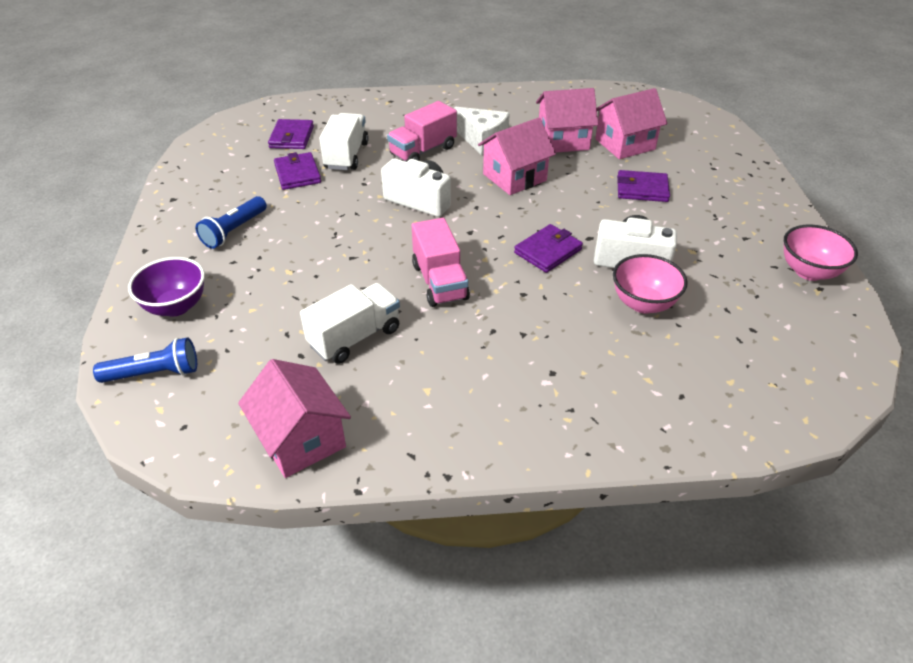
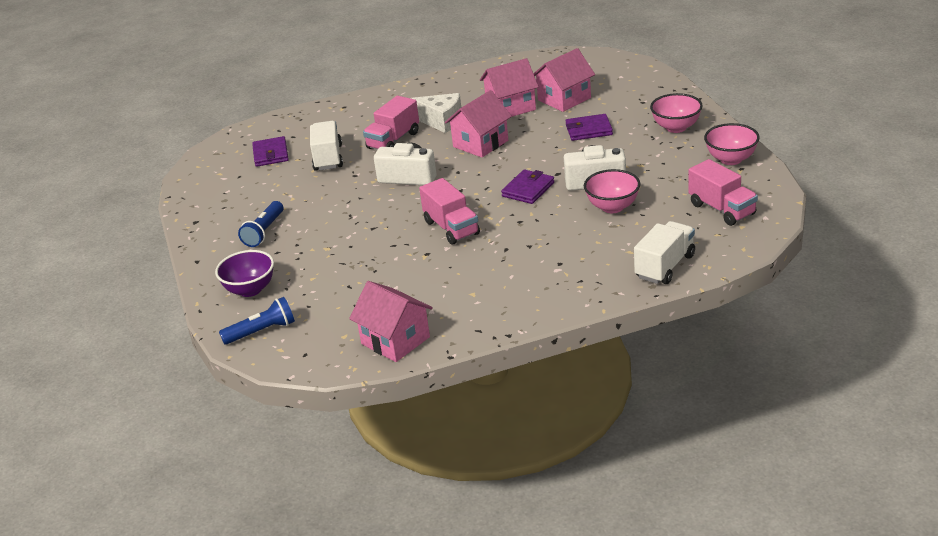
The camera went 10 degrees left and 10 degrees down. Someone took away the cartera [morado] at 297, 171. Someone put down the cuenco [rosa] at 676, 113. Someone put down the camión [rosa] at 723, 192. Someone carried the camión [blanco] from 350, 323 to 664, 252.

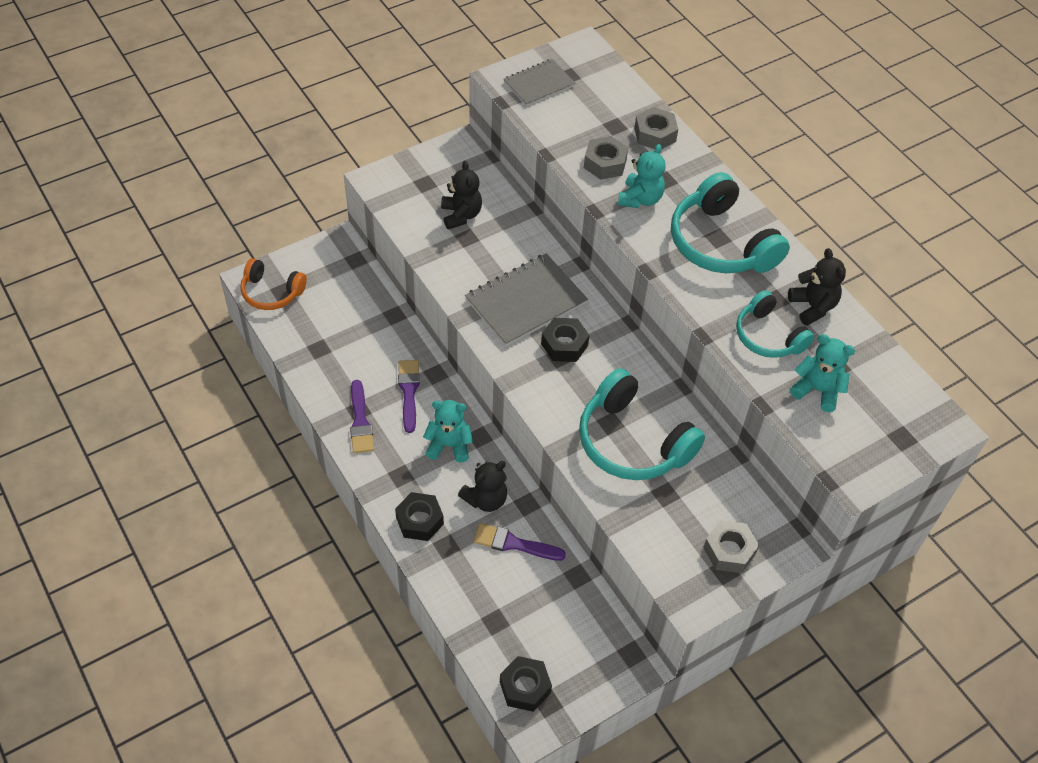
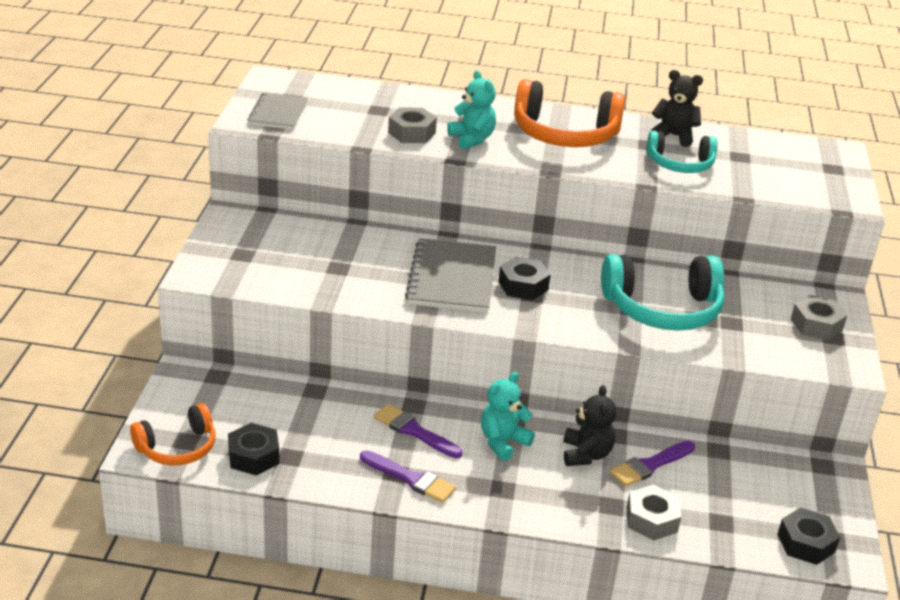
The camera went 50 degrees left and 20 degrees down. Someone took away the osito [negro] at 461, 195. Someone took away the osito [turquesa] at 822, 373. Someone carried the tuerca [negro] from 419, 516 to 253, 449. Someone carried the tuerca [gris] from 656, 128 to 653, 513. Someone repainted the auriculares [turquesa] at 730, 222, which became the auriculares [naranja] at 569, 113.

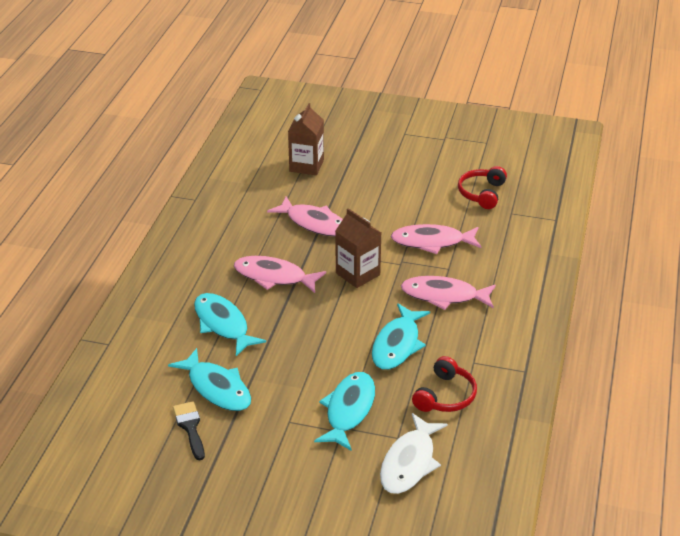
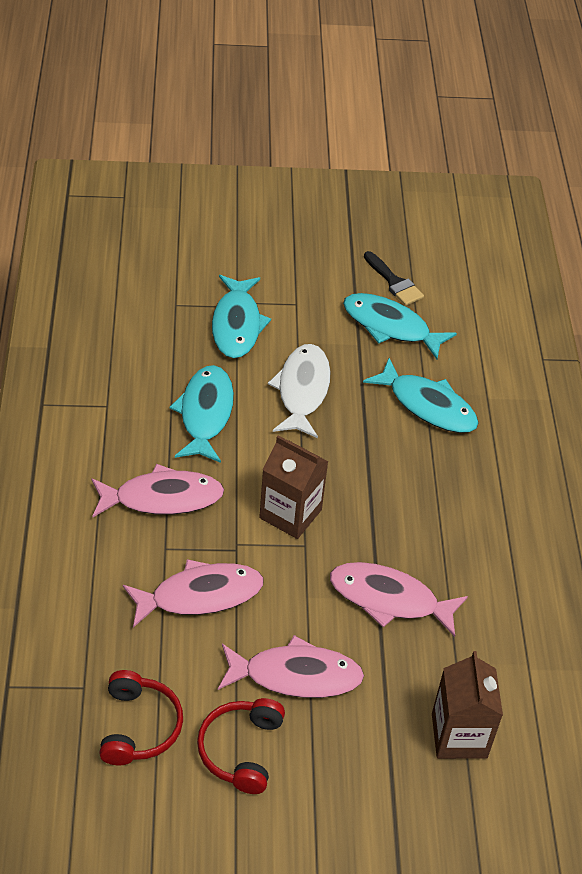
The camera went 160 degrees right and 10 degrees up. Someone carried the pez [rosa] from 280, 274 to 291, 666. Someone carried the pez [blanco] from 414, 453 to 299, 391. Someone carried the auriculares [rojo] from 444, 384 to 241, 746.

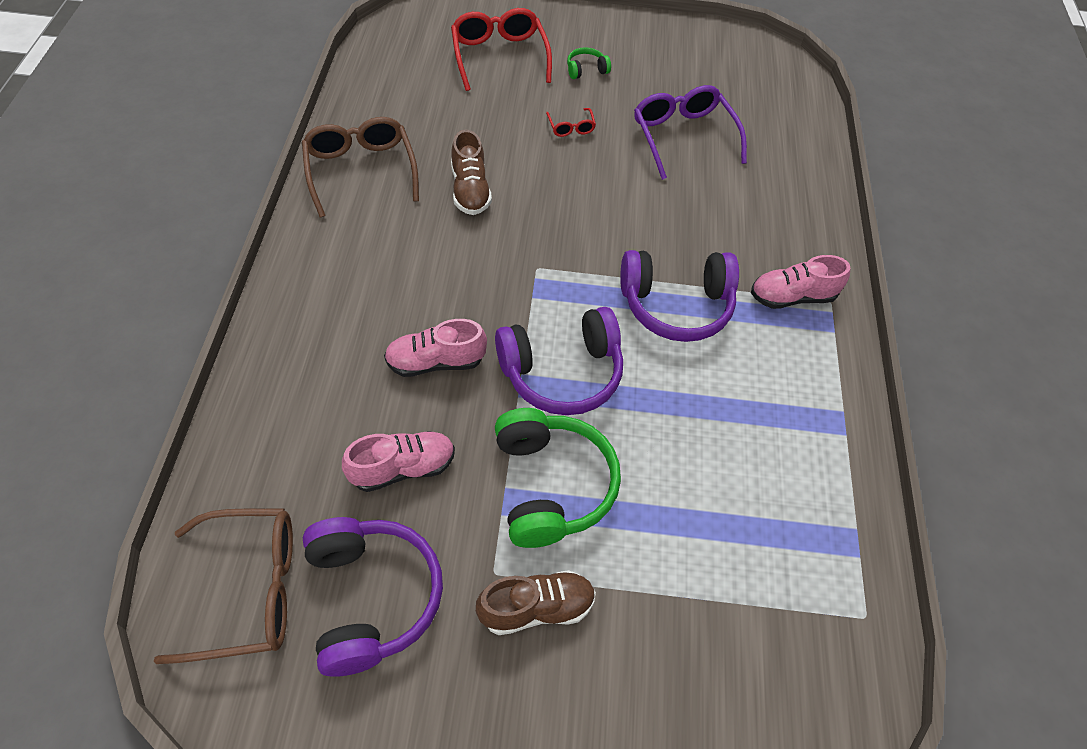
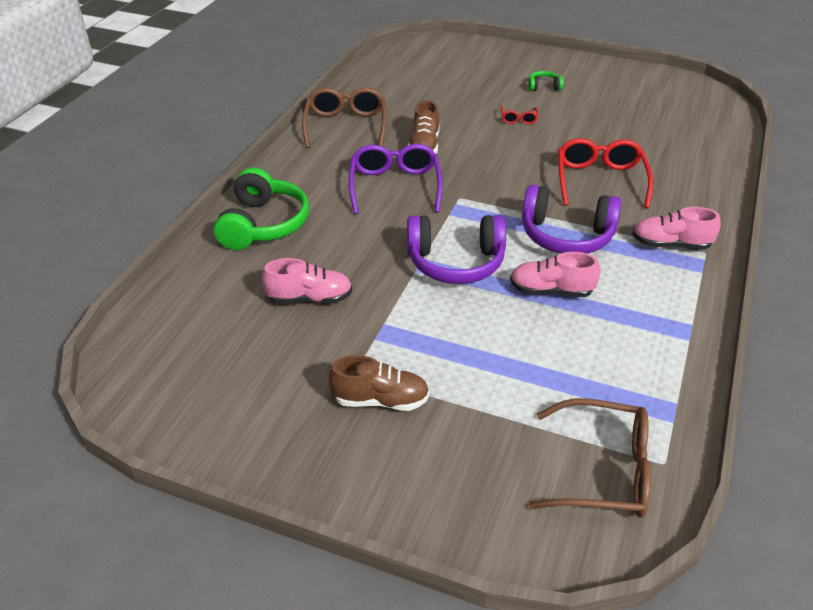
The camera went 20 degrees right and 15 degrees down. Someone took away the auriculares [morado] at 373, 597. Someone carried the gafas [marrón] from 223, 586 to 590, 457. Someone carried the zapato [rosa] from 435, 348 to 555, 274. Someone carried the gafas [rojo] from 501, 49 to 605, 173. Someone carried the auriculares [verde] from 558, 478 to 261, 208. Someone carried the gafas [morado] from 690, 132 to 396, 179.

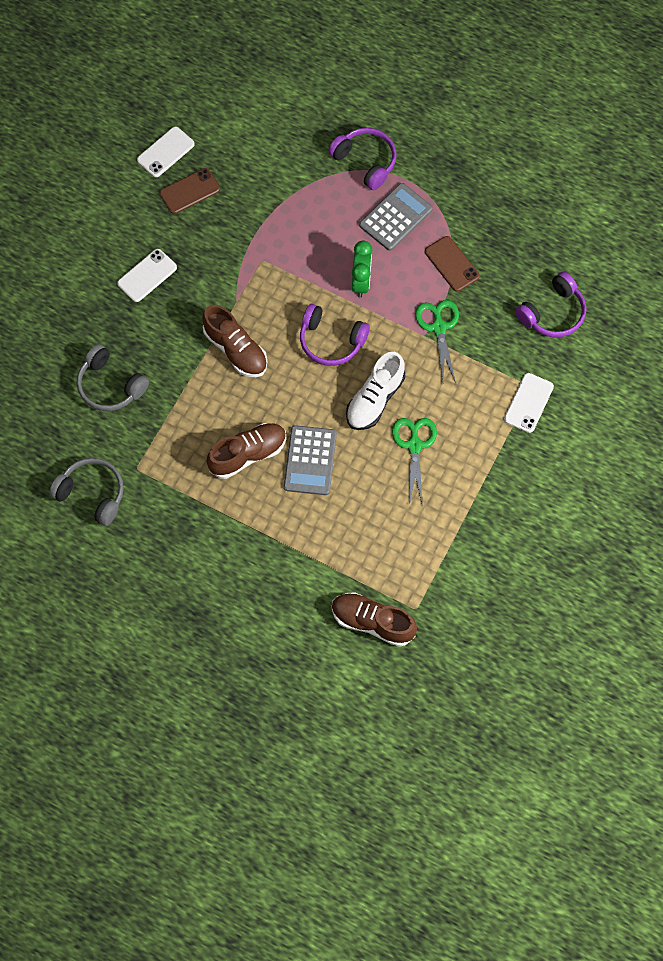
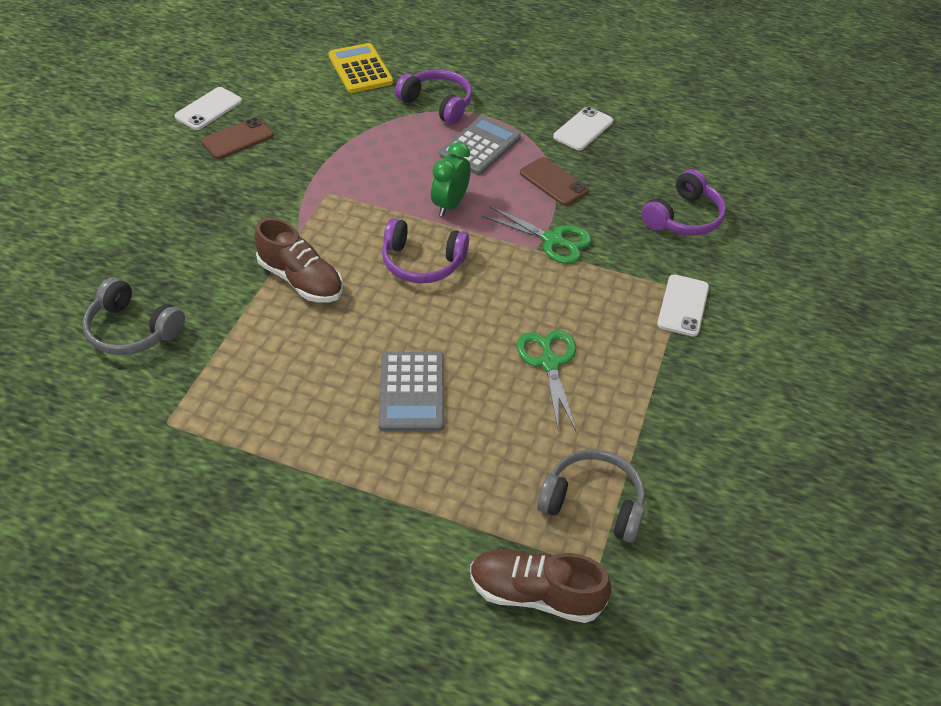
The camera went 10 degrees left and 20 degrees down. Someone took away the zapato [marrón] at 246, 451. Someone took away the zapato [blanco] at 375, 391. Someone put down the calculadora [amarillo] at 361, 68. Someone carried the auriculares [gris] from 86, 492 to 591, 496. Someone carried the móvil [blanco] from 147, 275 to 583, 129. Someone rotated the despertador [verde] at 362, 268 by 150 degrees counterclockwise. Someone rotated the tijeras [verde] at 437, 341 by 135 degrees clockwise.

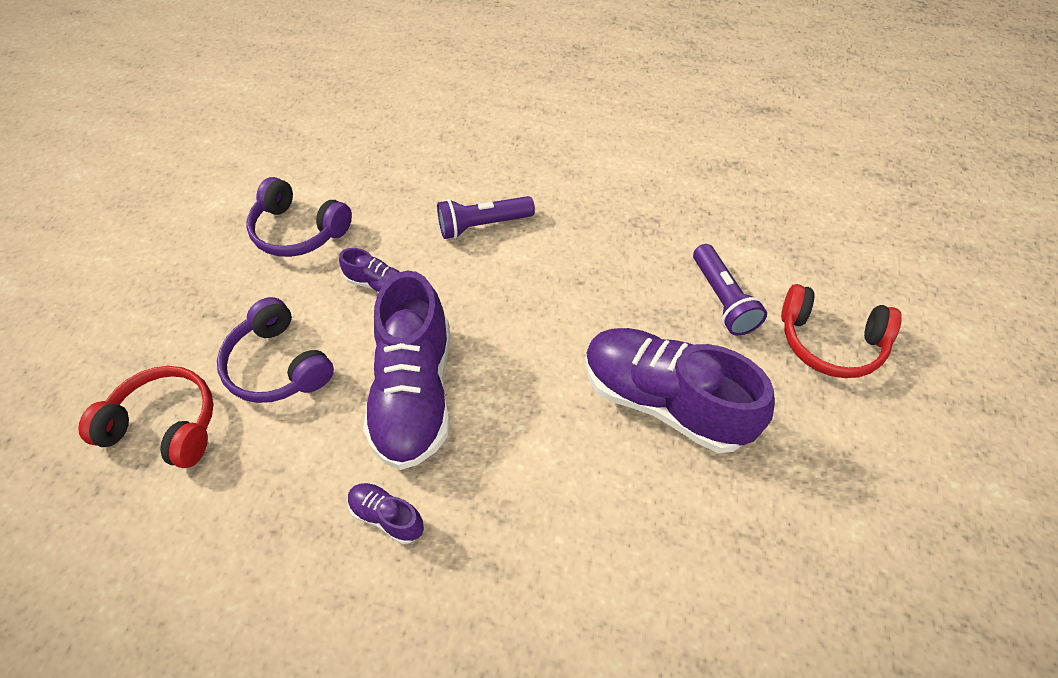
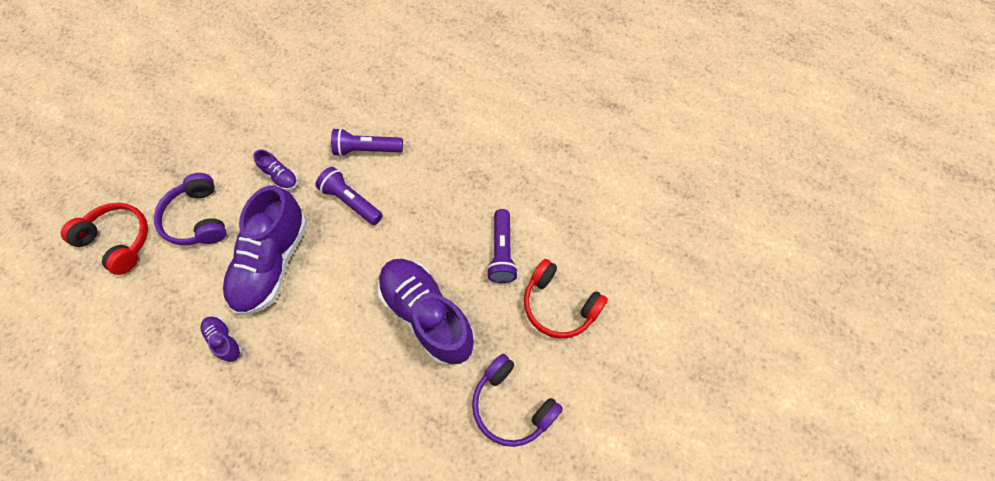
The camera went 15 degrees right and 10 degrees up. Someone put down the lámpara de mano [morado] at 349, 196. Someone carried the auriculares [morado] from 299, 217 to 517, 400.

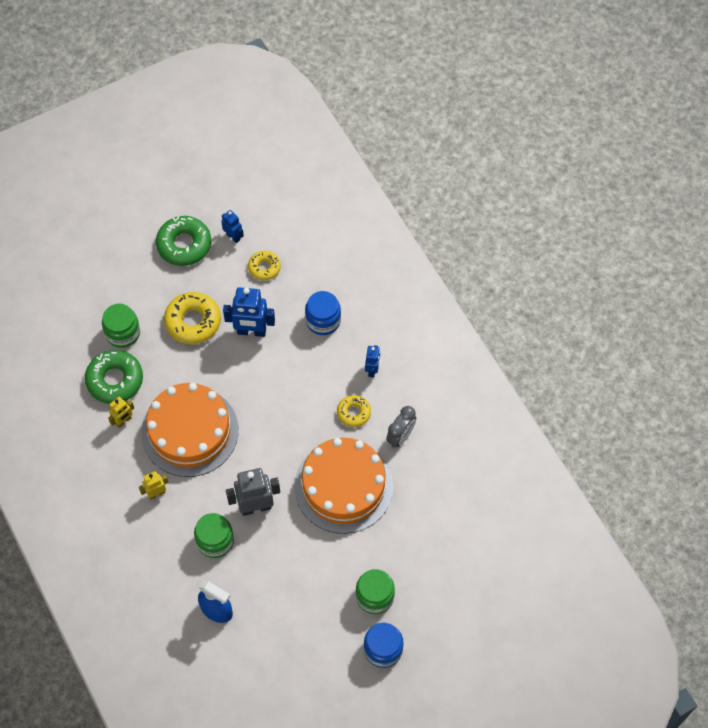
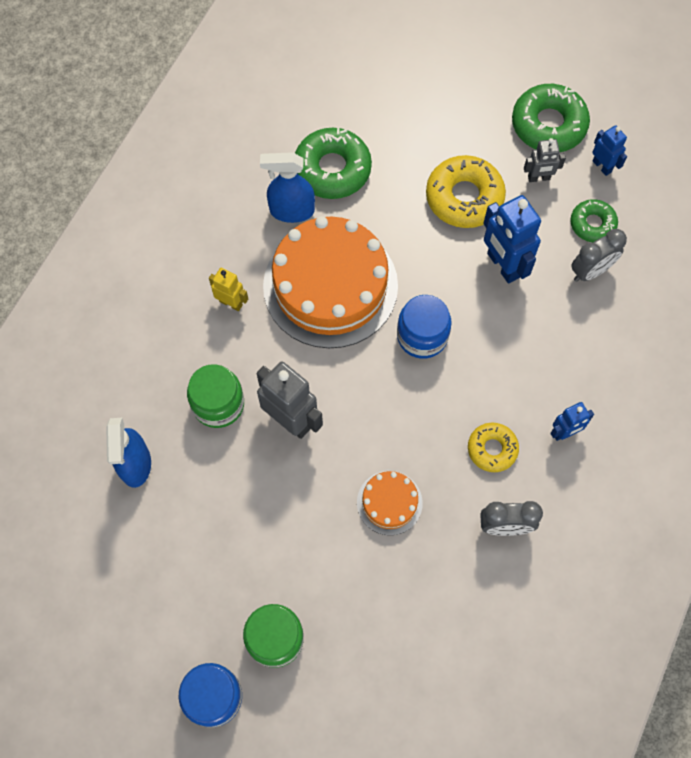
The camera went 55 degrees right and 5 degrees up. Someone took away the tarro [verde] at 121, 326. Someone put down the robot [gris] at 545, 160. Someone put down the despertador [gris] at 599, 255. Someone carried the tarro [azul] from 323, 313 to 424, 327. Someone swapped the robot [amarillo] at 121, 412 for the pulverizador [azul] at 287, 187. Someone repainted the rosquilla [amarillo] at 264, 266, which became the rosquilla [verde] at 594, 220. Someone rotated the robot [azul] at 232, 226 by 45 degrees counterclockwise. Someone scaled the tarta [naranja] at 343, 486 by 0.45.

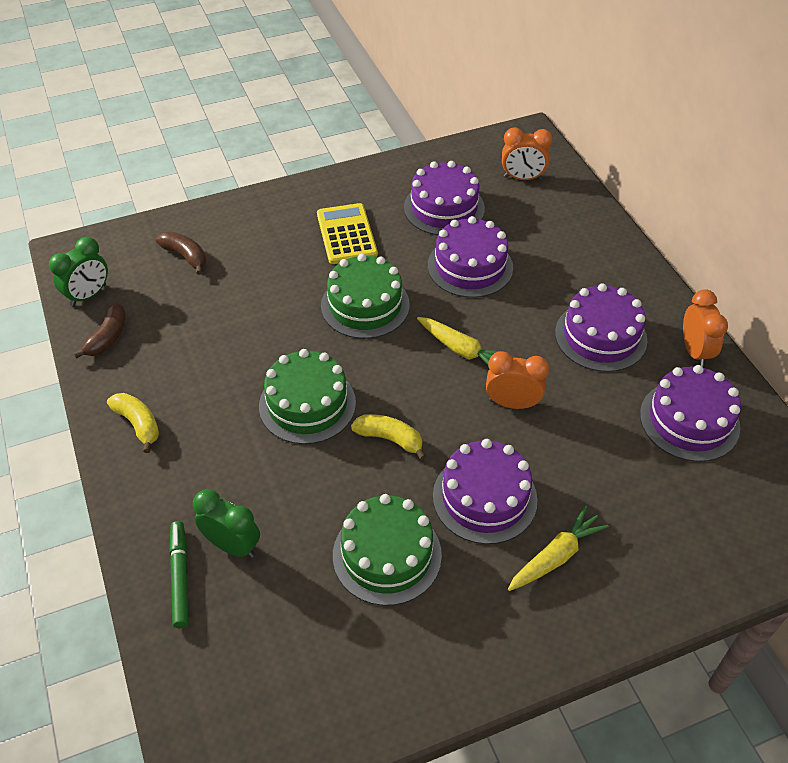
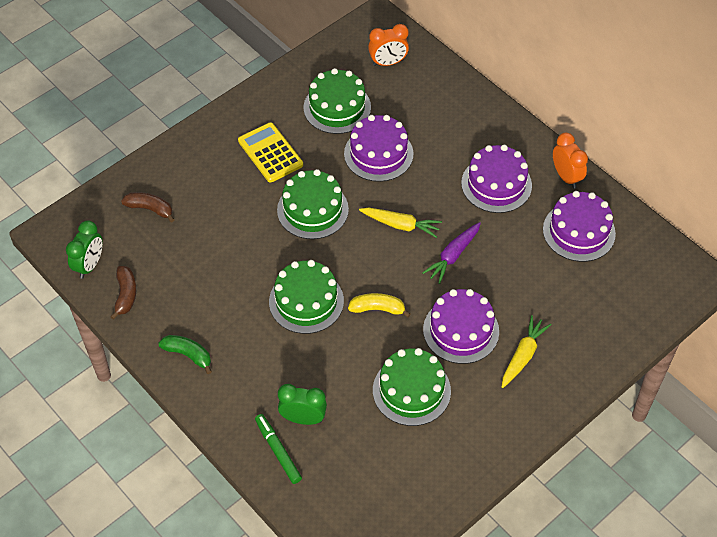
The camera went 20 degrees left and 5 degrees up. Someone swapped the despertador [naranja] at 517, 380 for the zanahoria [morado] at 451, 253. Someone repainted the plátano [amarillo] at 133, 423, which became the plátano [verde] at 185, 354. Someone repainted the tarta [morado] at 444, 198, which became the tarta [verde] at 337, 101.

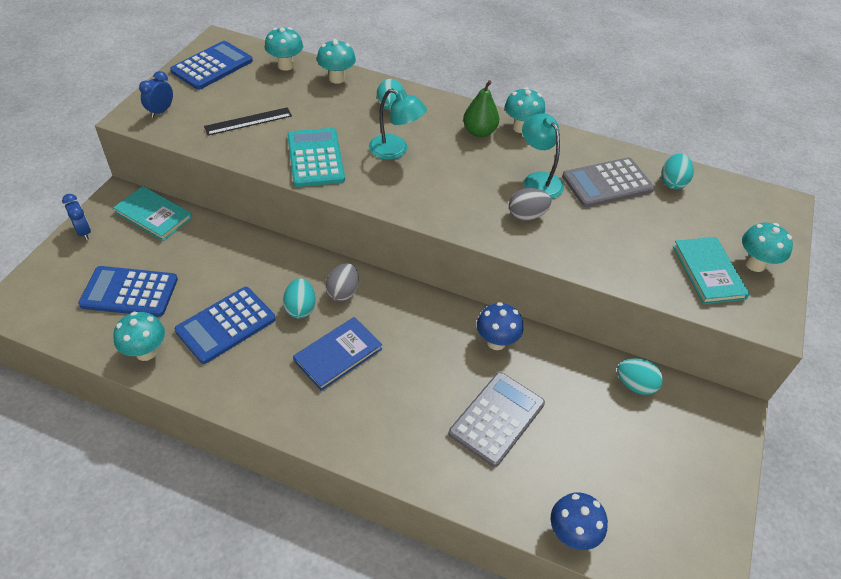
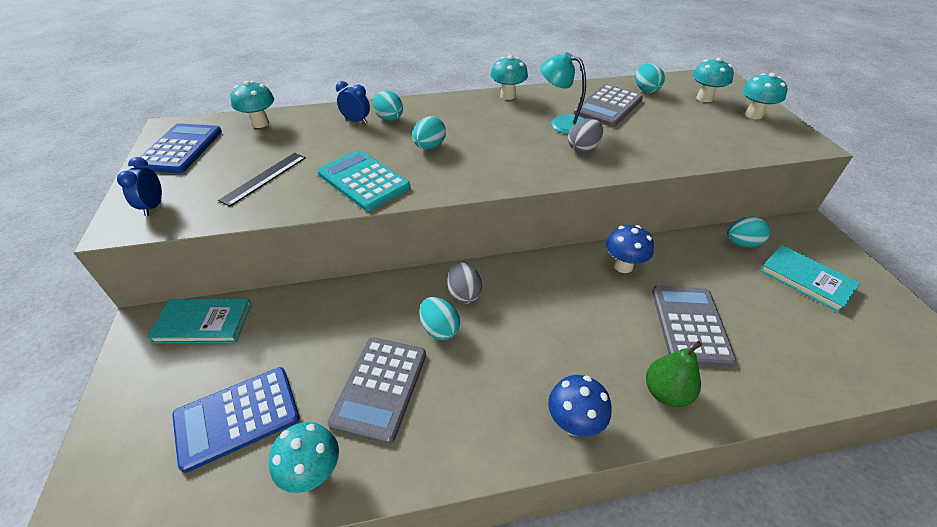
The camera went 30 degrees left and 5 degrees down. Someone took away the libro [azul] at 337, 354. Someone carried the despertador [azul] from 76, 217 to 353, 102. Someone carried the seta [turquesa] from 336, 61 to 713, 79. Someone carried the pera [verde] from 481, 108 to 674, 374. Someone carried the seta [azul] from 579, 521 to 579, 406. Someone carried the libro [turquesa] from 711, 270 to 810, 279. Someone swapped the lámpara [turquesa] at 398, 124 for the huevo [turquesa] at 429, 132. Someone repainted the calculadora [azul] at 225, 325, which became the calculadora [gris] at 376, 390.

